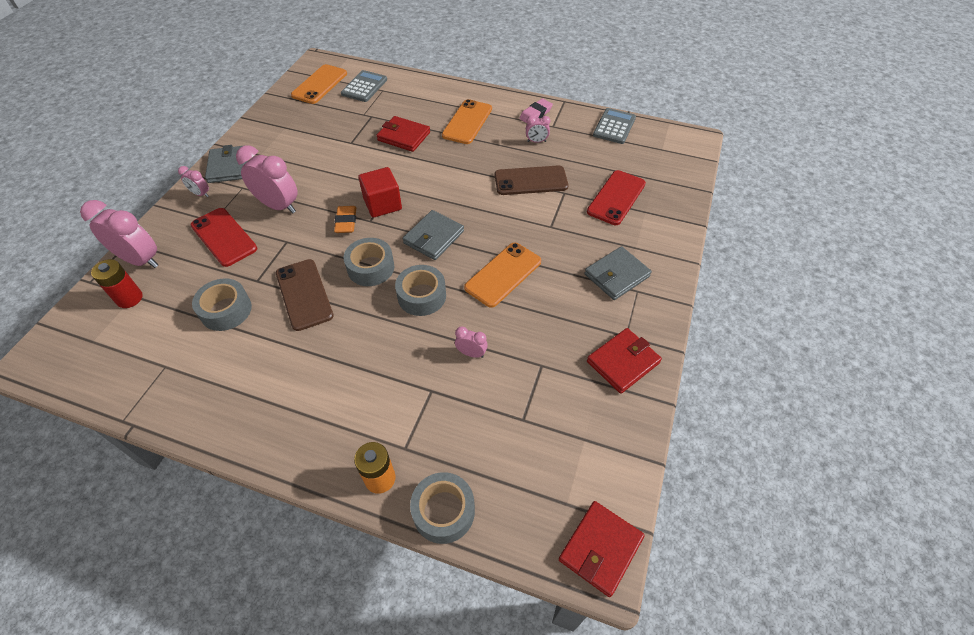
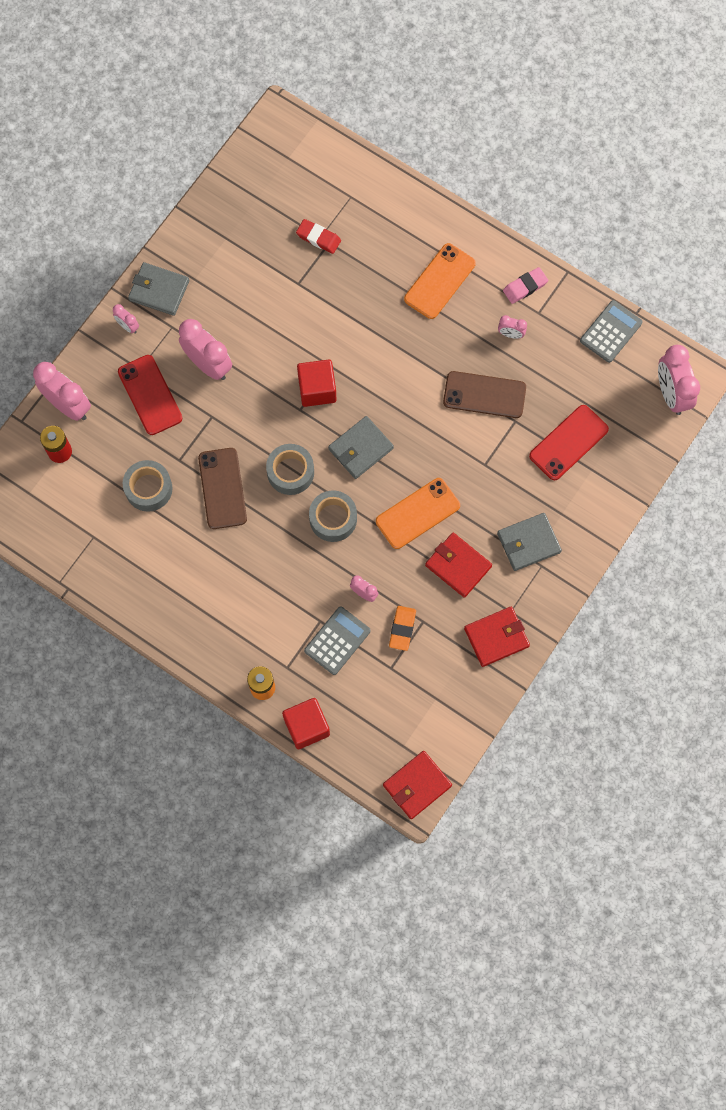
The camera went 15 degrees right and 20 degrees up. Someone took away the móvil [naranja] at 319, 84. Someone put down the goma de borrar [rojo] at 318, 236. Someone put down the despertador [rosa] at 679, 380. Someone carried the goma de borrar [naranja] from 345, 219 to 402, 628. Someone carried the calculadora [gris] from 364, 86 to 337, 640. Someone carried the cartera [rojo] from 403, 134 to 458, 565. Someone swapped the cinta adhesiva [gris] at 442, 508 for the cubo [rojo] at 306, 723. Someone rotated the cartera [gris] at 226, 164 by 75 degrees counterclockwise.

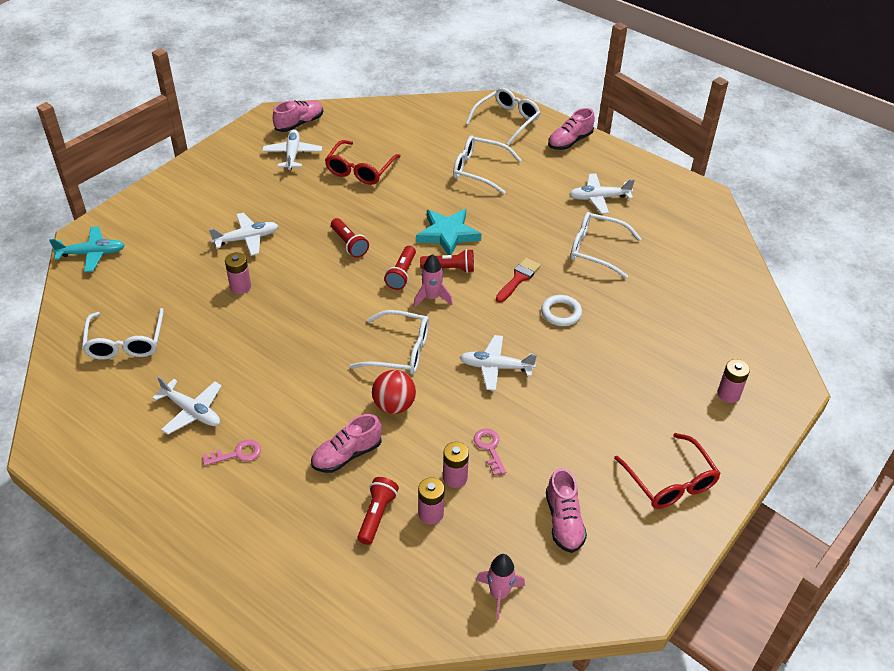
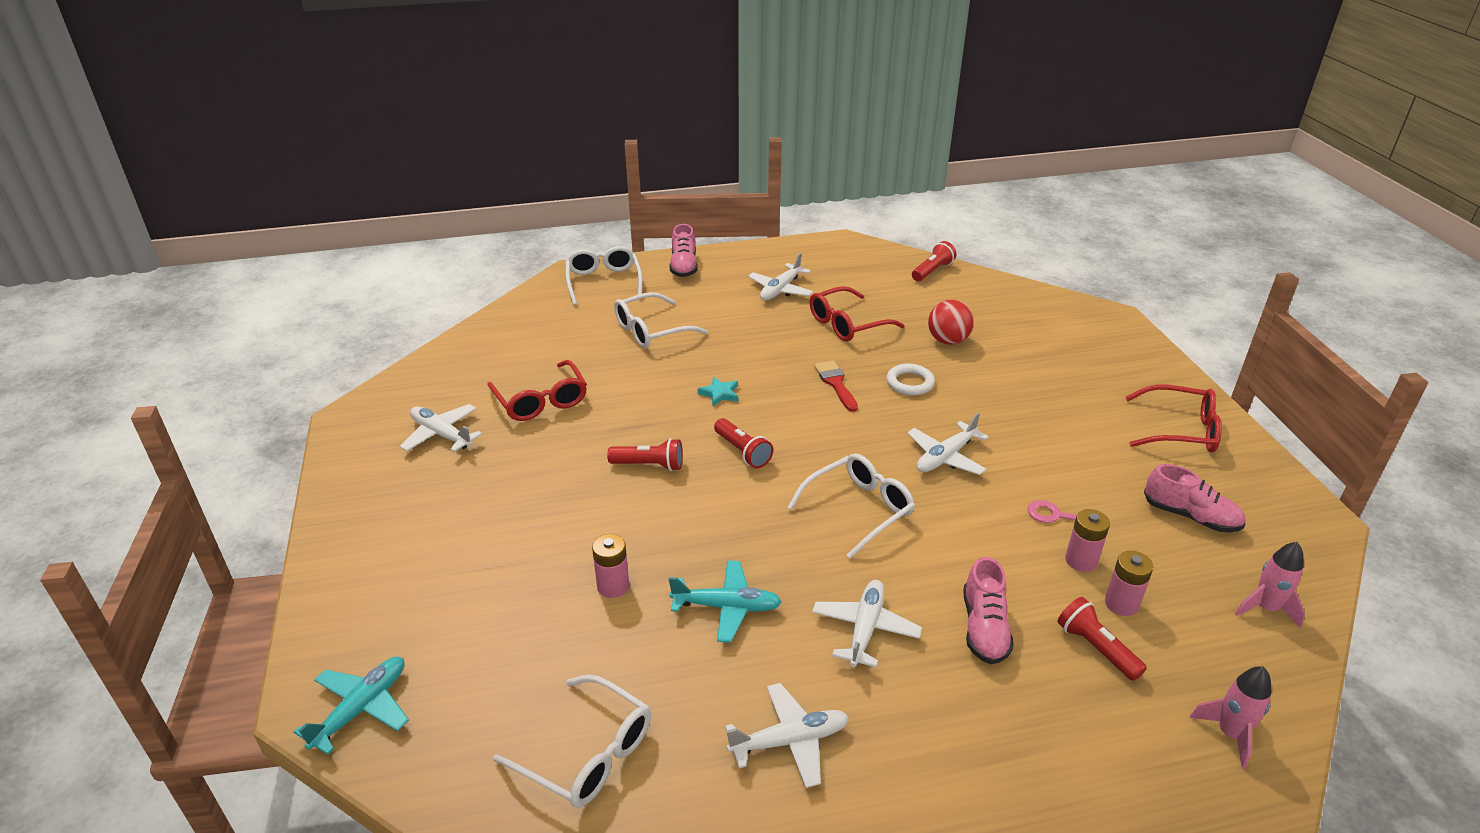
The camera went 50 degrees left and 10 degrees down. Someone took away the llave [rosa] at 232, 453. Someone took away the zapato [rosa] at 298, 116. Someone took away the pila [rosa] at 733, 381. Someone put down the avión [turquesa] at 725, 601. Someone carried the avión [blanco] from 243, 234 to 867, 623. Someone carried the pelota [rojo] from 394, 392 to 951, 322. Someone carried the cohete [rosa] from 433, 281 to 1230, 717. Someone carried the lámpara de mano [rojo] from 447, 261 to 934, 261. Someone repainted the gafas [blanco] at 605, 245, which became the gafas [rojo] at 857, 314. Someone scaled the estrella [turquesa] at 449, 232 by 0.51.

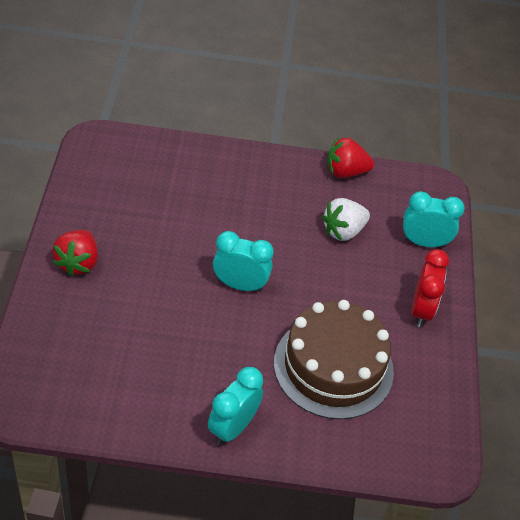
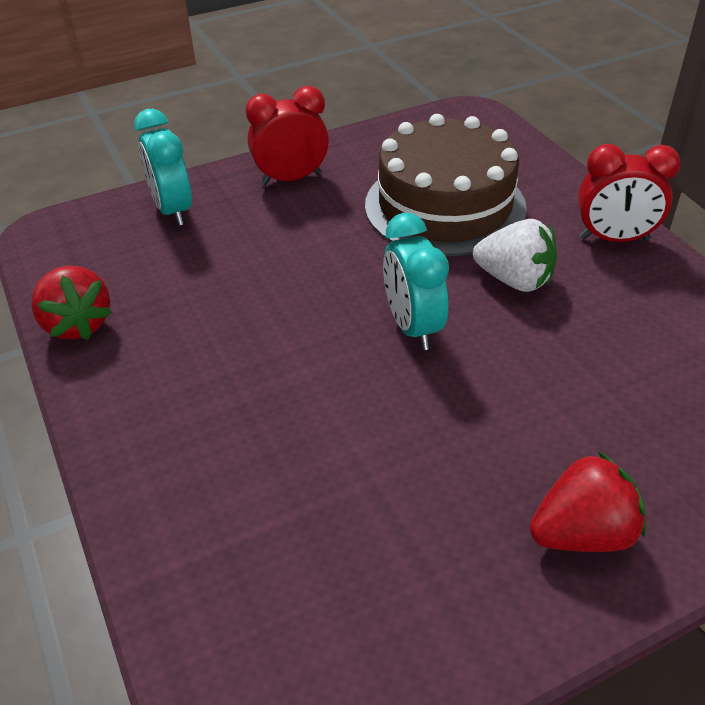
The camera went 115 degrees left and 5 degrees down. Someone carried the fresa [blanco] from 346, 219 to 515, 255. Someone repainted the despertador [turquesa] at 235, 406, which became the despertador [rojo] at 629, 193.

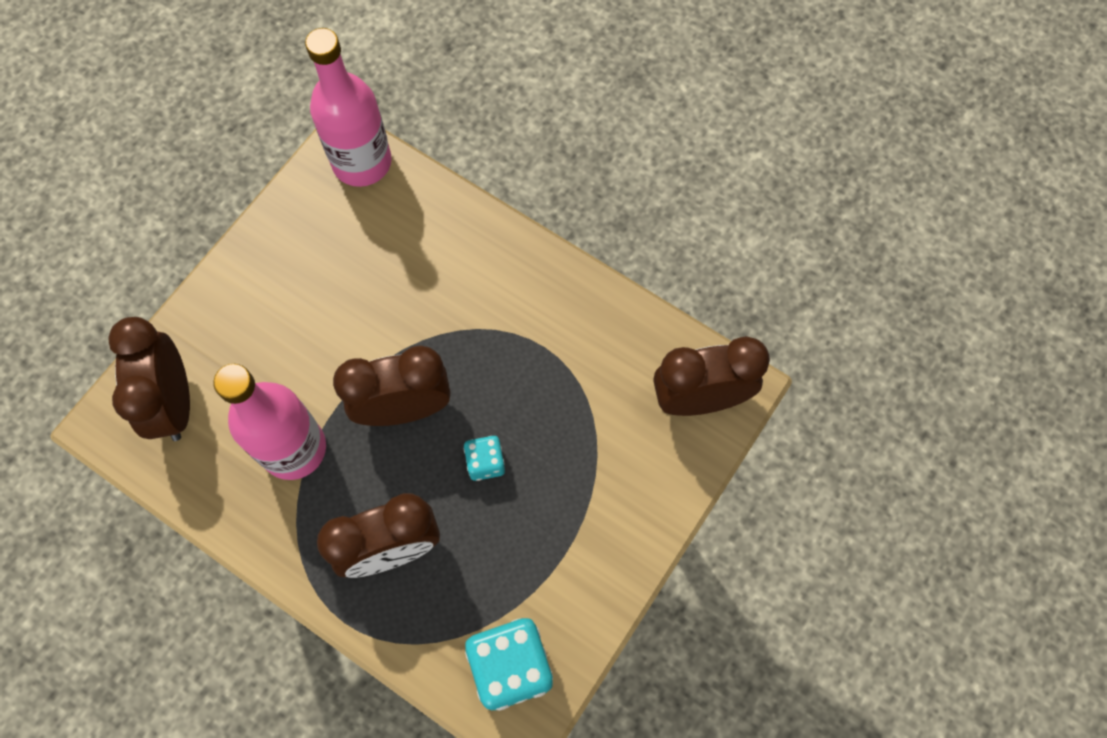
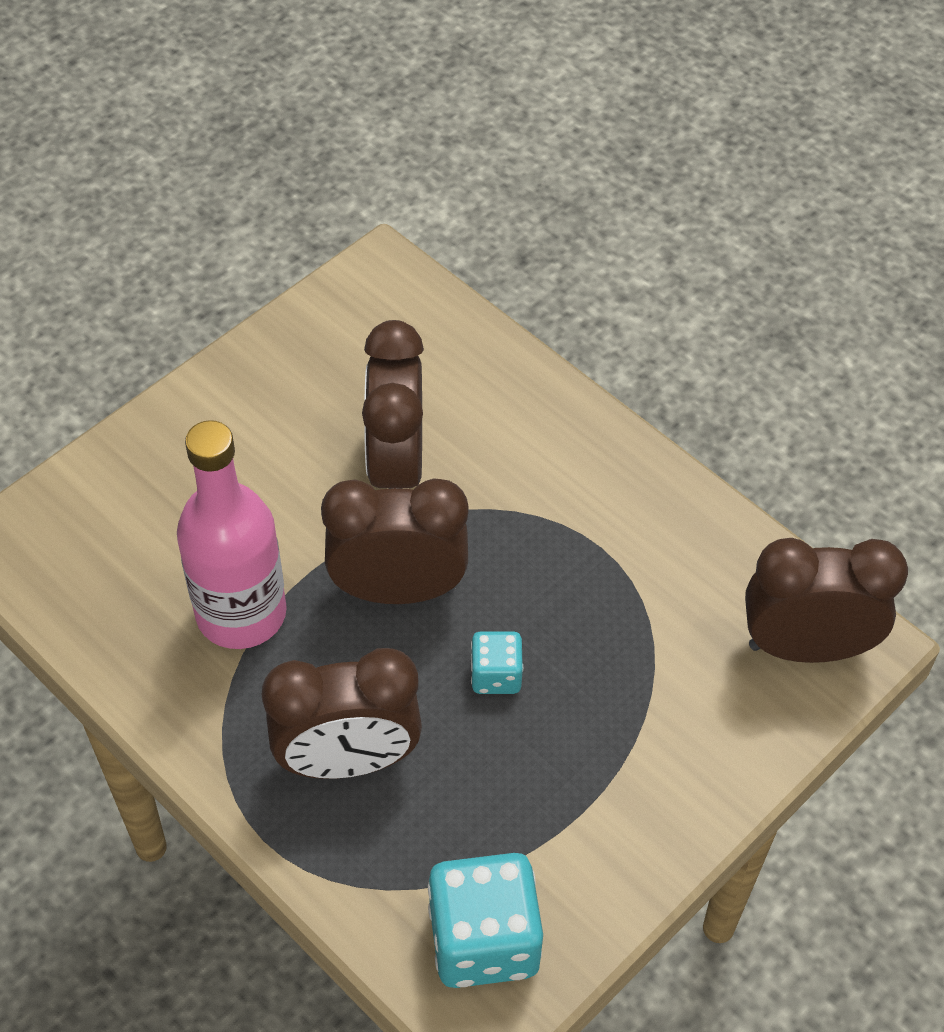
The camera went 10 degrees right and 15 degrees down. Someone took away the botella [rosa] at 348, 107. Someone carried the despertador [marrón] from 149, 379 to 393, 404.

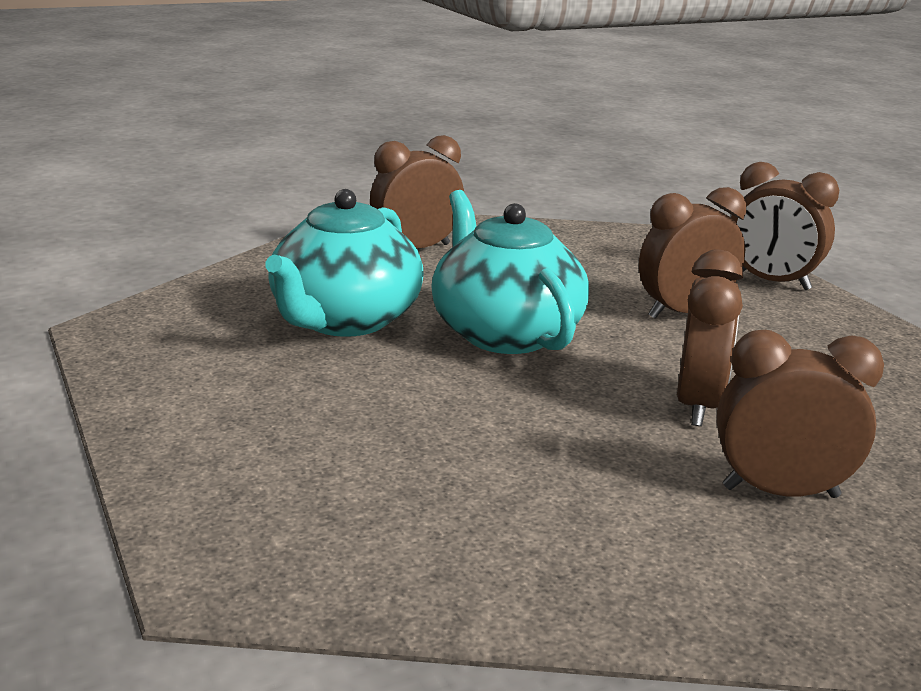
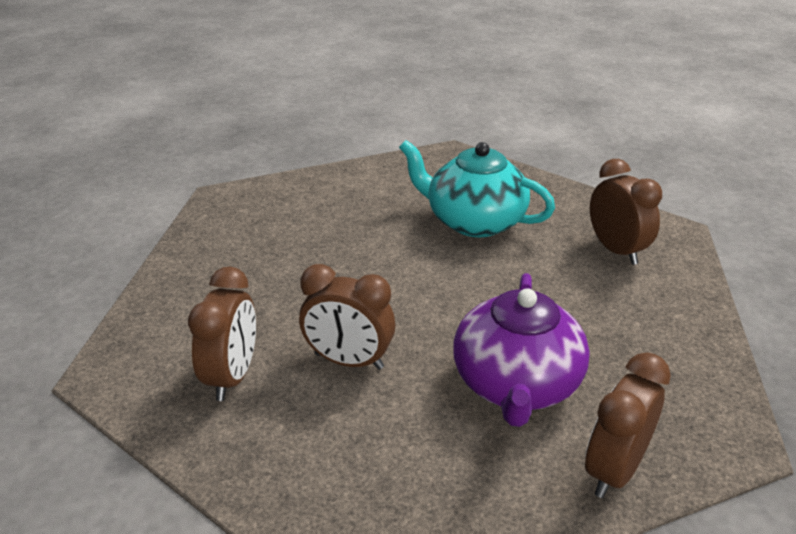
The camera went 95 degrees right and 10 degrees up. Someone took away the tetera [turquesa] at 510, 272. Someone swapped the despertador [marrón] at 692, 253 for the tetera [morado] at 521, 350.

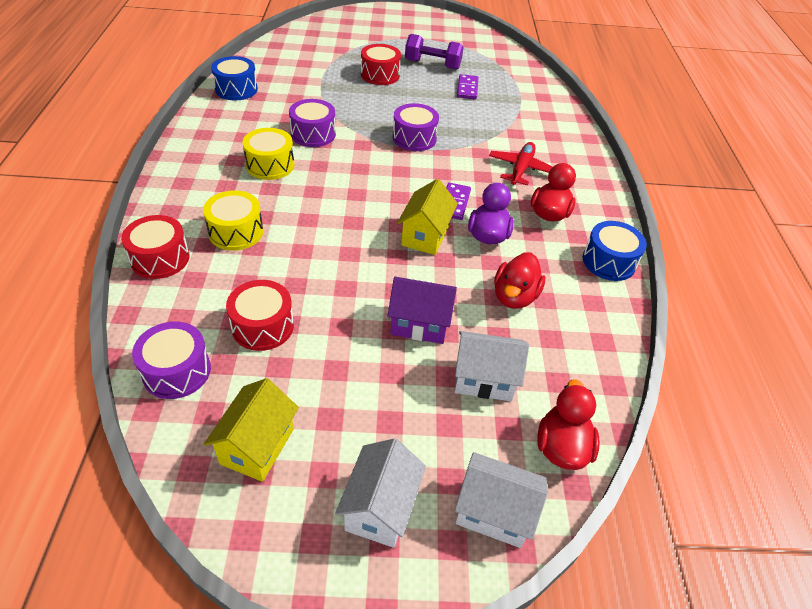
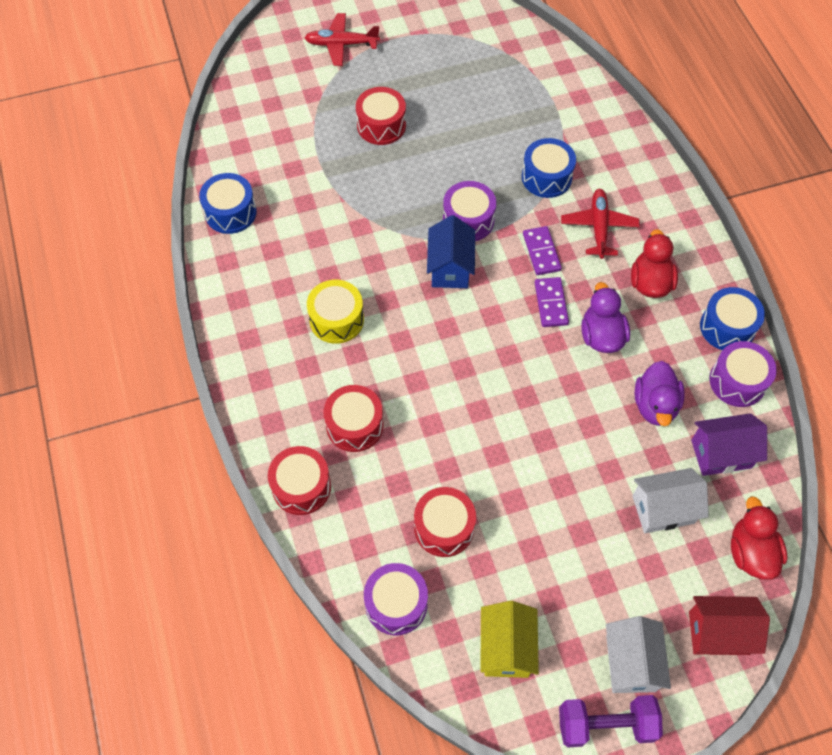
The camera went 15 degrees left and 15 degrees up. Someone took away the casa [amarillo] at 427, 217. Someone put down the avión [rojo] at 342, 39. Someone put down the casa [azul] at 451, 251. Someone put down the tambor [azul] at 549, 168. Someone carried the tambor [morado] from 312, 123 to 743, 374. Someone carried the casa [morado] from 422, 310 to 729, 444. Someone carried the mancuerna [morado] from 434, 52 to 611, 721. Someone carried the ficha de dominó [morado] from 467, 87 to 542, 250. Someone repainted the tambor [amarillo] at 233, 220, which became the tambor [rojo] at 354, 418. Someone repainted the casa [blanco] at 501, 500, which became the casa [rojo] at 729, 625. Someone repainted the pato [rojo] at 519, 280, which became the pato [morado] at 659, 393.

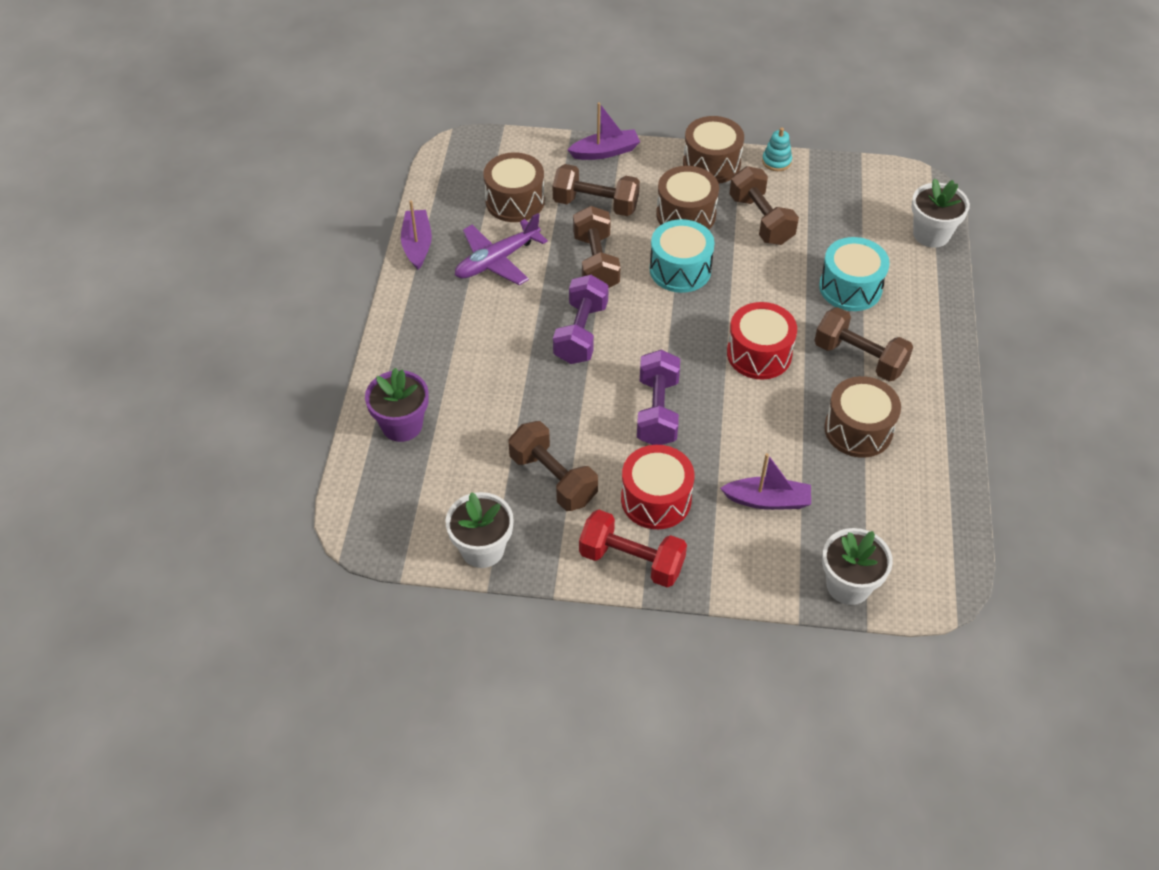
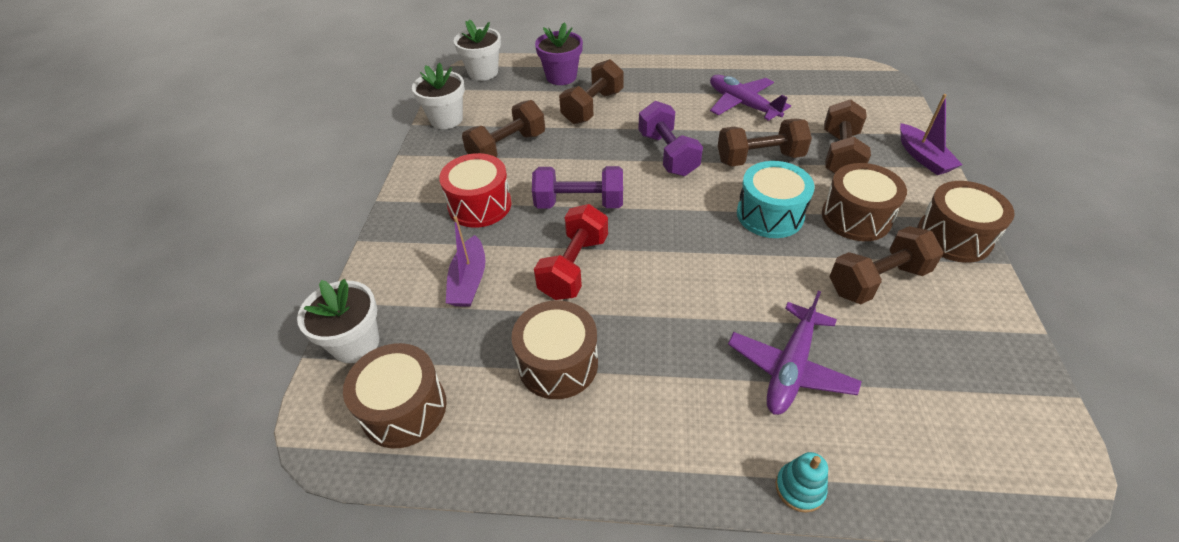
The camera went 90 degrees right and 5 degrees down. Someone took away the barco [morado] at 416, 235. Someone took away the tambor [rojo] at 762, 340. Someone carried the tambor [marrón] from 514, 187 to 395, 395. Someone carried the mancuerna [rojo] from 633, 548 to 571, 252. Someone carried the juguete apilable [turquesa] from 777, 149 to 801, 482. Someone carried the mancuerna [marrón] from 863, 344 to 591, 91. Someone carried the maceta [blanco] from 940, 213 to 477, 50. Someone swapped the tambor [turquesa] at 854, 274 for the avión [morado] at 795, 353. Someone rotated the mancuerna [morado] at 581, 319 by 60 degrees clockwise.

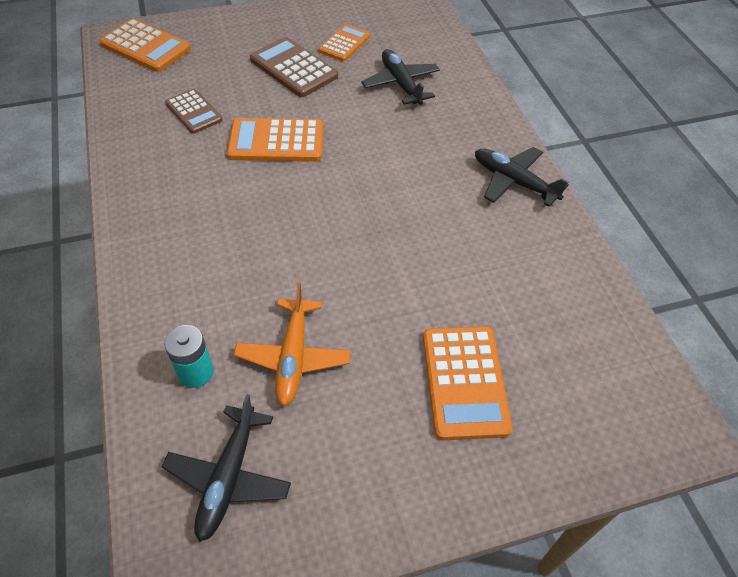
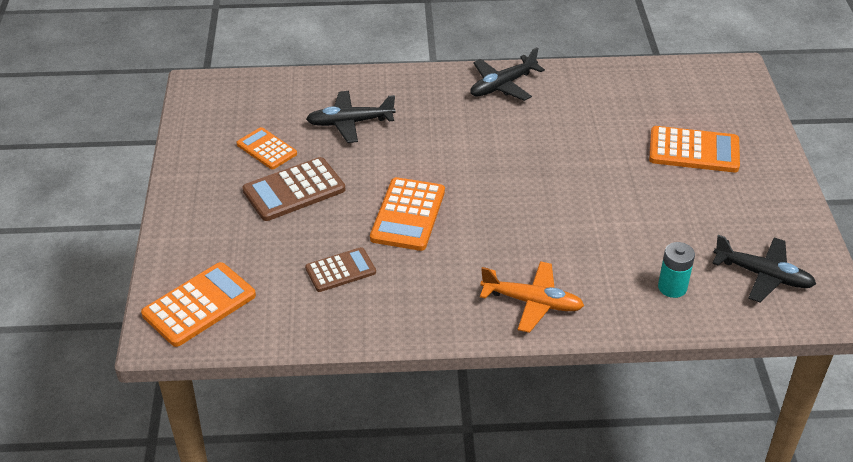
The camera went 75 degrees left and 10 degrees down. Someone carried the avión [naranja] from 292, 344 to 532, 297.

